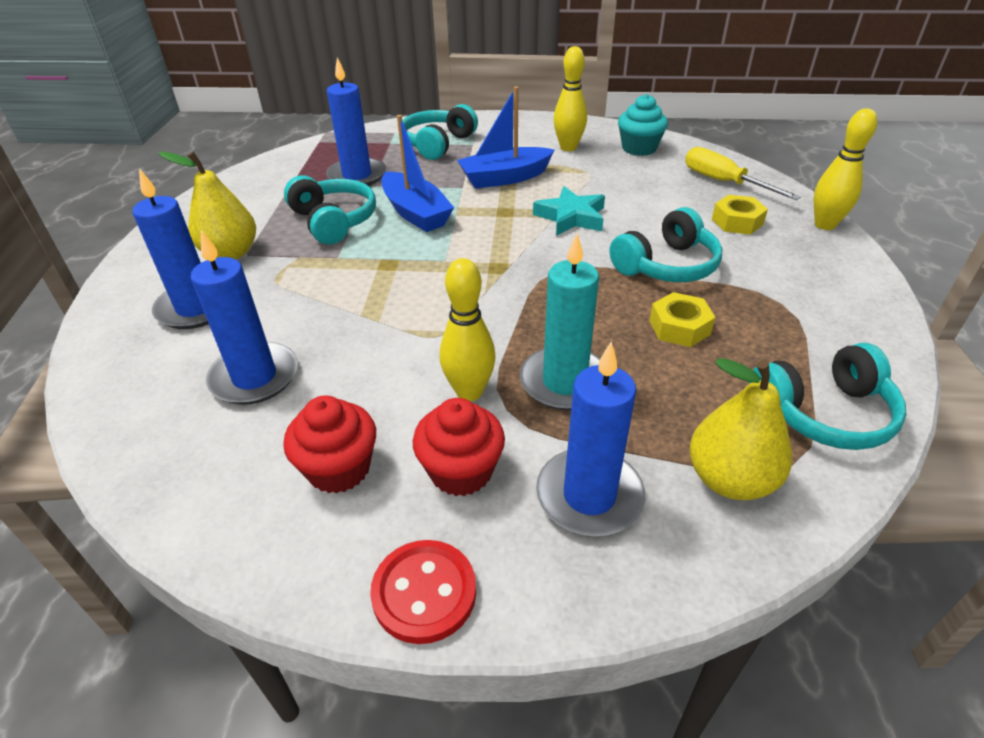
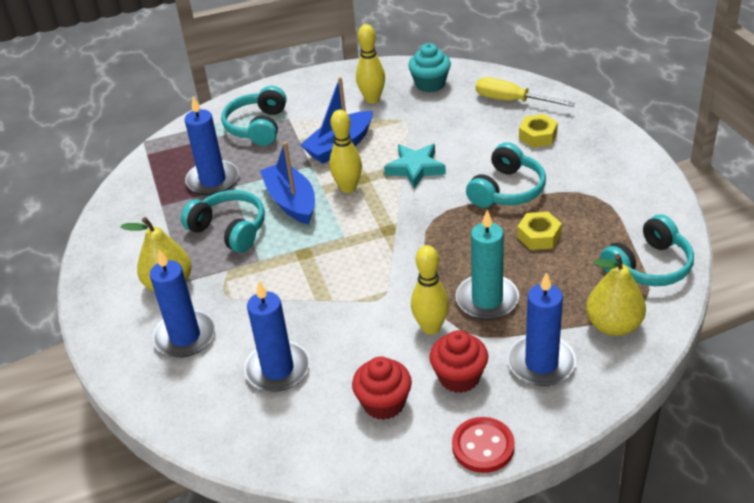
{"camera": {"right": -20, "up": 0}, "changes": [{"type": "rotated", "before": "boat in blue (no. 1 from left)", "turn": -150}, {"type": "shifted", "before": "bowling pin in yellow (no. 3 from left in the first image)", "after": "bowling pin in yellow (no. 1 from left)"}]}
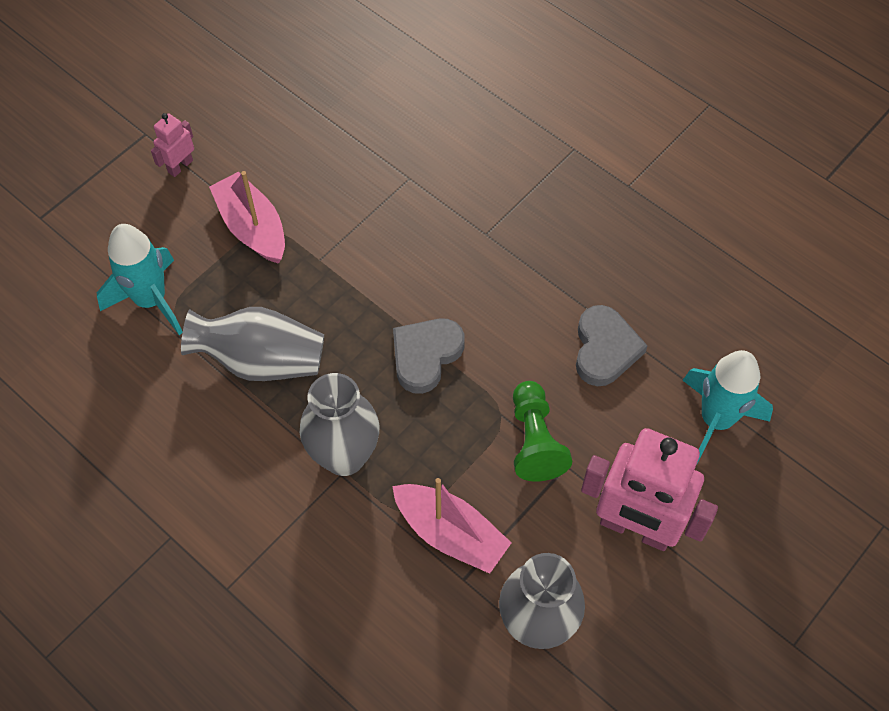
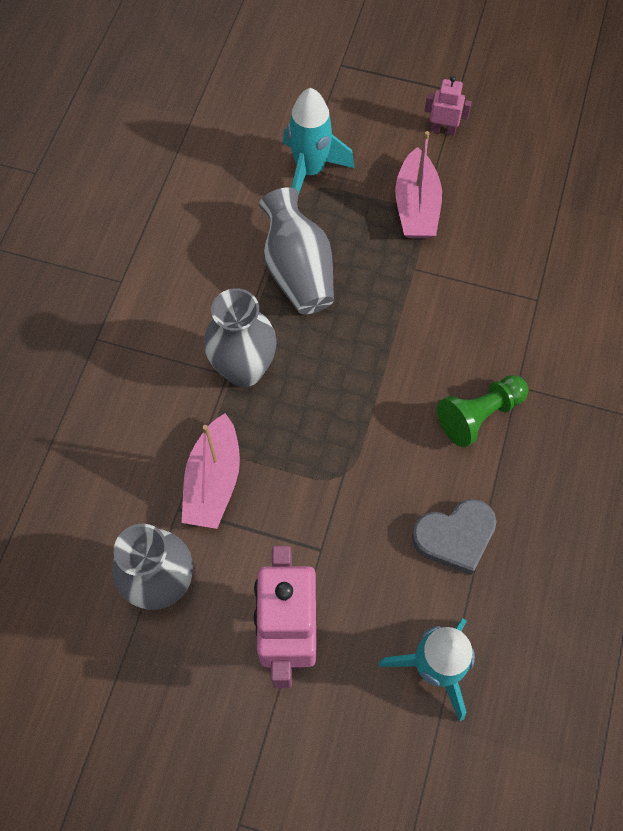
{"camera": {"right": 65, "up": 5}, "changes": [{"type": "rotated", "before": "boat in pink (no. 1 from left in the first image)", "turn": 150}, {"type": "gone", "before": "heart in grey (no. 1 from left)"}, {"type": "shifted", "before": "pawn in green"}]}
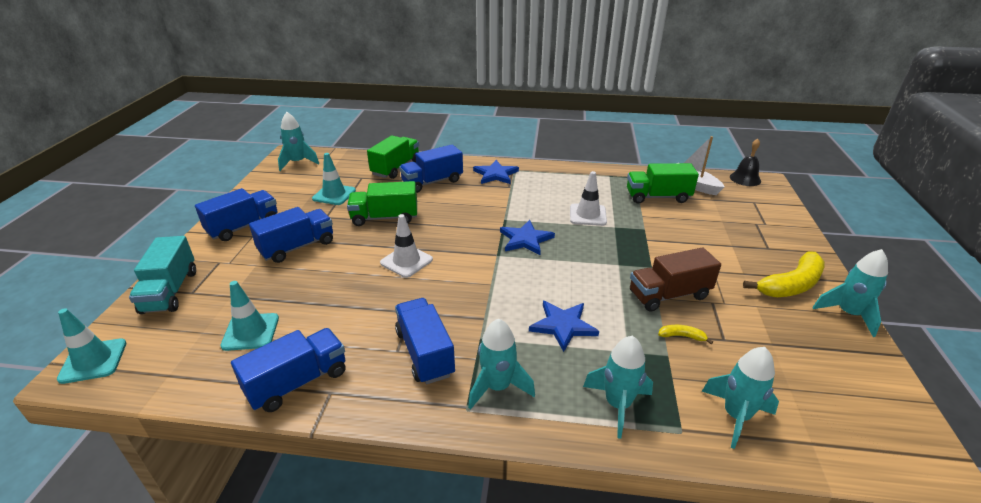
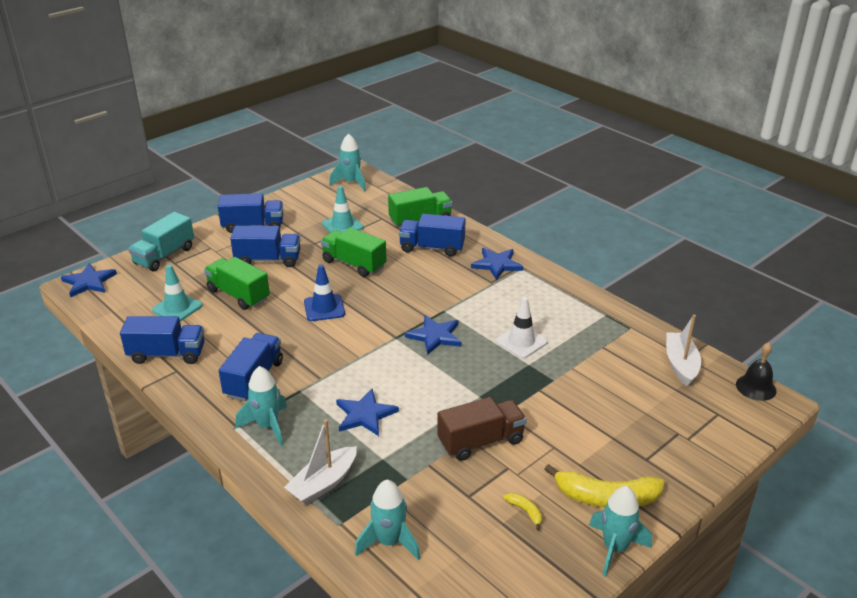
{"camera": {"right": 40, "up": 0}, "changes": [{"type": "swapped", "before": "traffic cone in turquoise (no. 1 from left)", "after": "star in blue (no. 1 from left)"}, {"type": "repainted", "before": "traffic cone in white (no. 1 from left)", "after": "traffic cone in blue"}, {"type": "swapped", "before": "rocket in turquoise (no. 3 from left)", "after": "boat in white (no. 1 from left)"}, {"type": "shifted", "before": "truck in green (no. 3 from left in the first image)", "after": "truck in green (no. 1 from left)"}, {"type": "rotated", "before": "truck in brown", "turn": 135}, {"type": "shifted", "before": "banana in yellow (no. 1 from left)"}]}
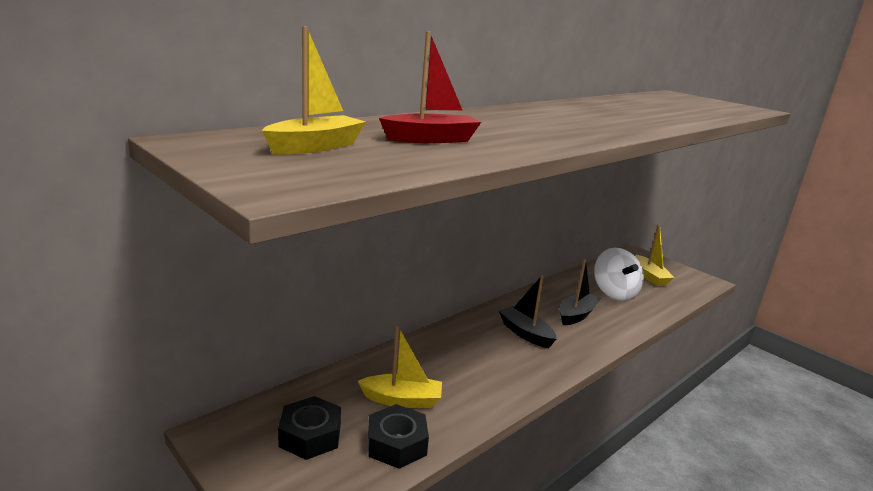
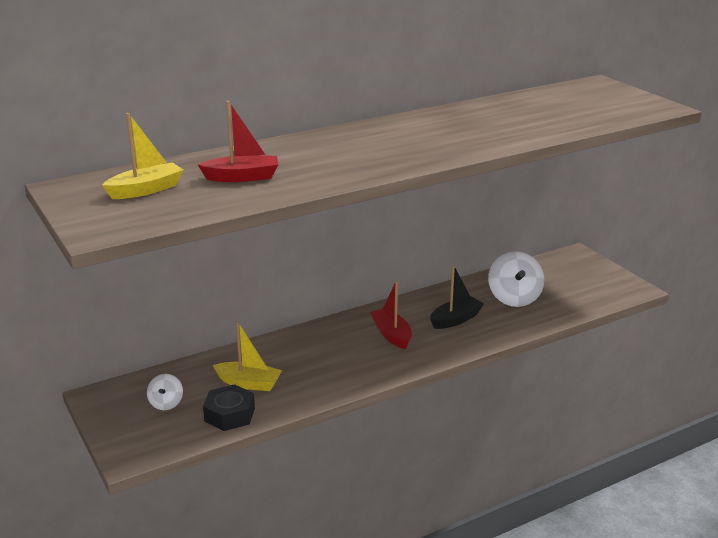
{"camera": {"right": 15, "up": 5}, "changes": [{"type": "swapped", "before": "nut in black (no. 1 from left)", "after": "spinning top in white (no. 1 from left)"}, {"type": "repainted", "before": "boat in black (no. 1 from left)", "after": "boat in red (no. 2 from left)"}, {"type": "gone", "before": "boat in yellow (no. 3 from left)"}]}
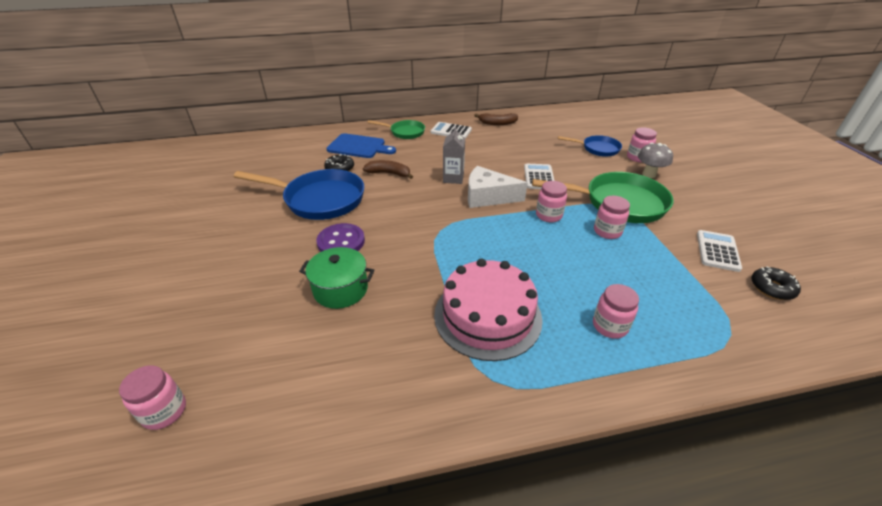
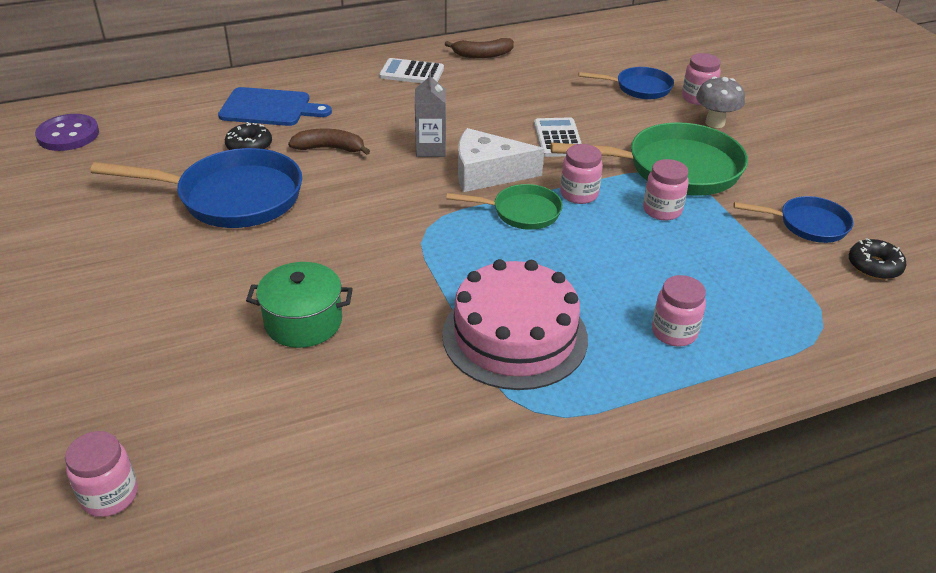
{"camera": {"right": -10, "up": 0}, "changes": [{"type": "shifted", "before": "button in purple"}, {"type": "shifted", "before": "pan in green (no. 1 from left)"}, {"type": "swapped", "before": "calculator in white (no. 3 from left)", "after": "pan in blue (no. 3 from left)"}]}
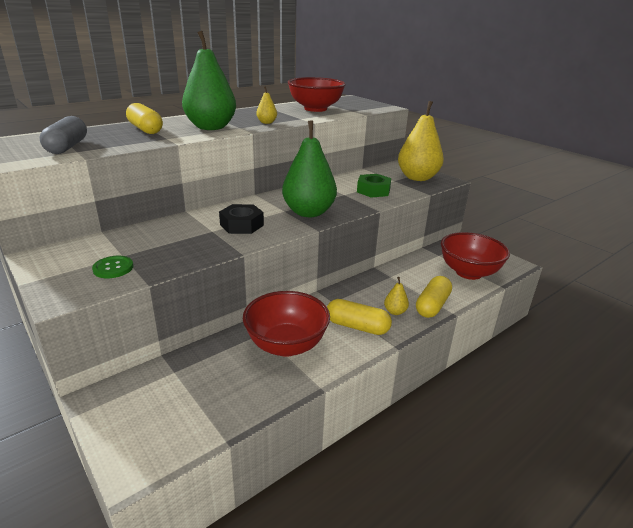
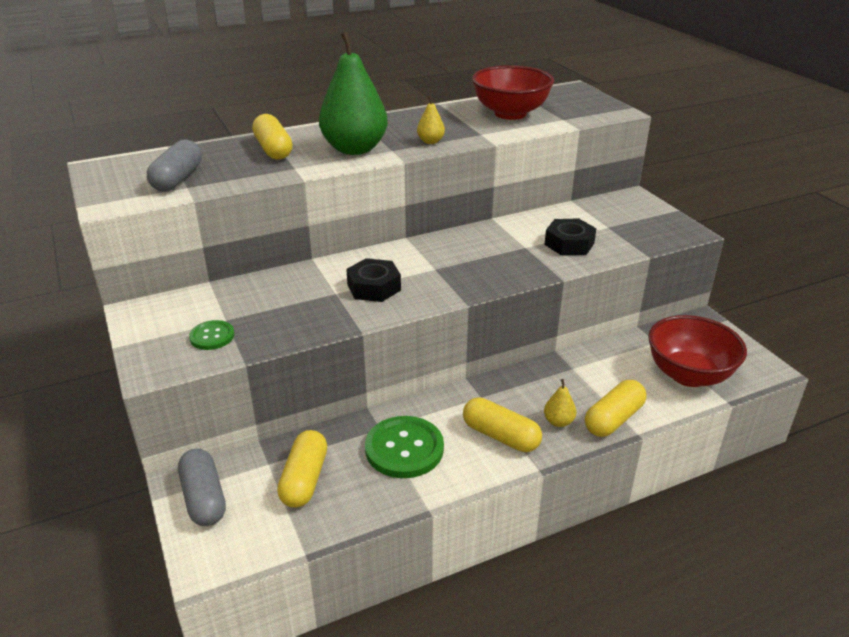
{"camera": {"right": 15, "up": 5}, "changes": [{"type": "swapped", "before": "bowl in red (no. 1 from left)", "after": "button in green (no. 2 from left)"}, {"type": "gone", "before": "pear in green (no. 2 from left)"}, {"type": "repainted", "before": "nut in green", "after": "nut in black (no. 2 from left)"}, {"type": "gone", "before": "pear in yellow (no. 3 from left)"}, {"type": "new", "after": "capsule in grey (no. 2 from left)"}, {"type": "new", "after": "capsule in yellow (no. 2 from left)"}]}
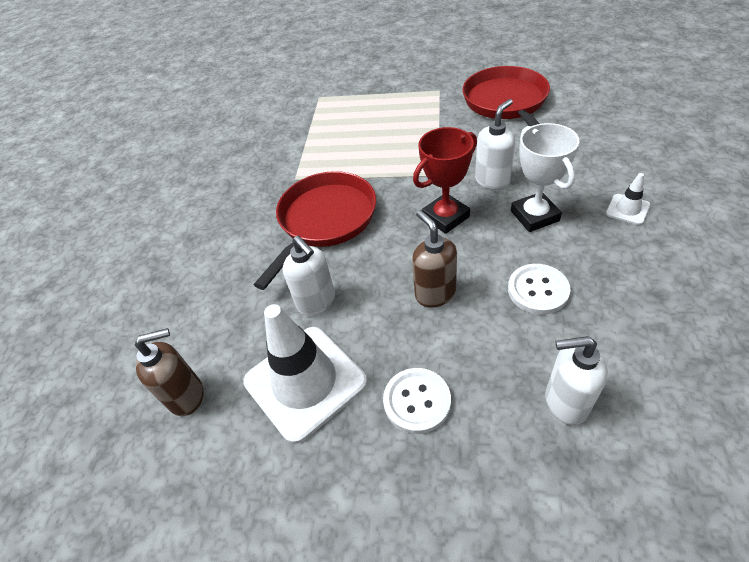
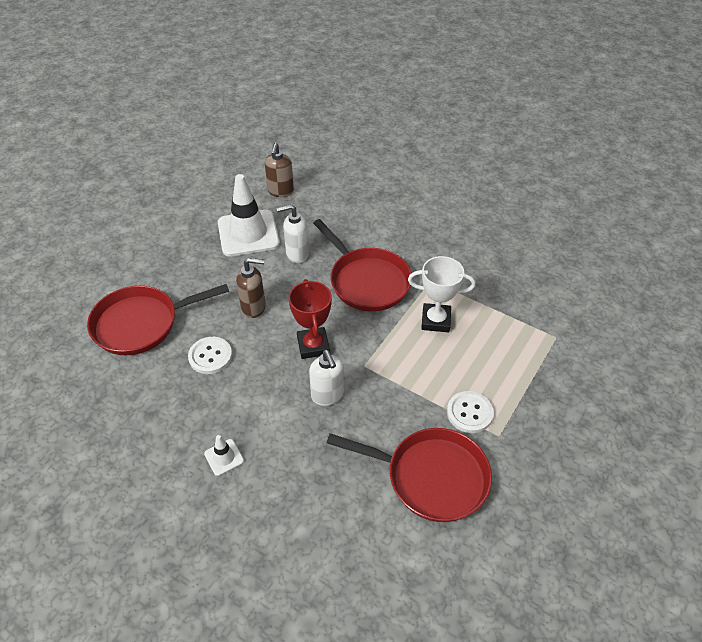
{"camera": {"right": 110, "up": 0}, "changes": [{"type": "shifted", "before": "button in white (no. 1 from left in the first image)", "after": "button in white (no. 2 from left)"}, {"type": "shifted", "before": "trophy in white"}, {"type": "swapped", "before": "soap dispenser in white (no. 3 from left)", "after": "pan in red (no. 1 from left)"}]}
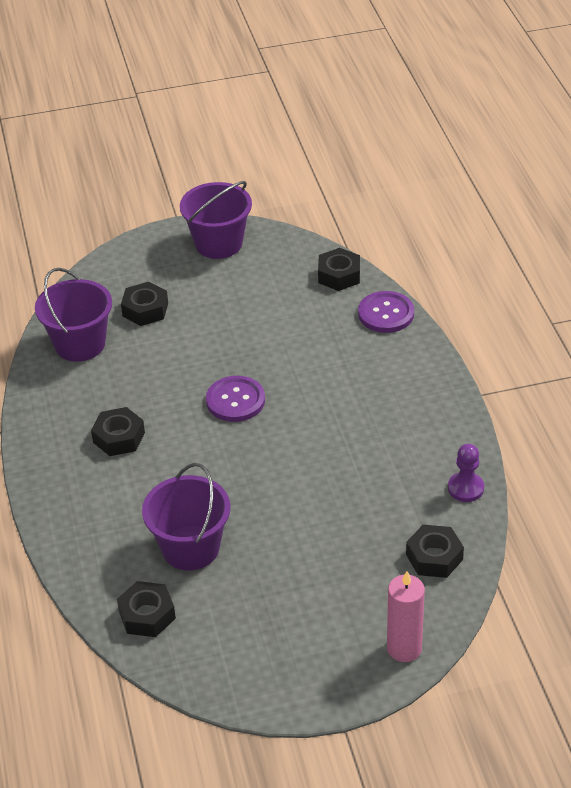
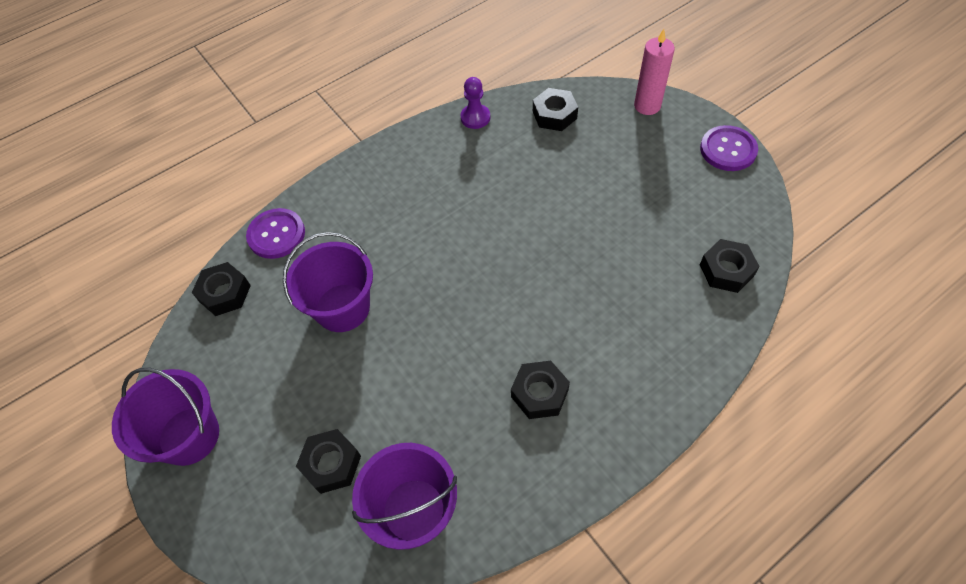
{"camera": {"right": -110, "up": 15}, "changes": [{"type": "shifted", "before": "bucket in purple (no. 2 from left)"}, {"type": "shifted", "before": "button in purple (no. 1 from left in the first image)", "after": "button in purple (no. 2 from left)"}]}
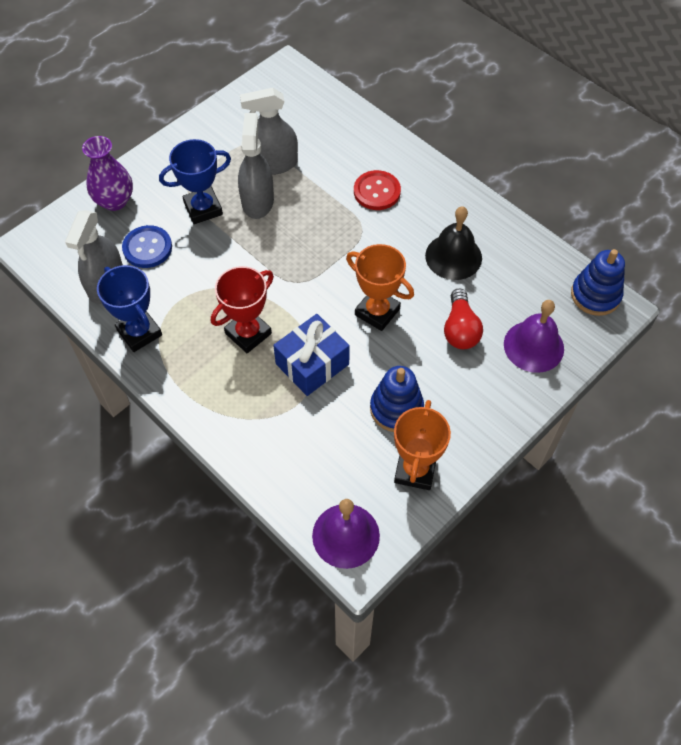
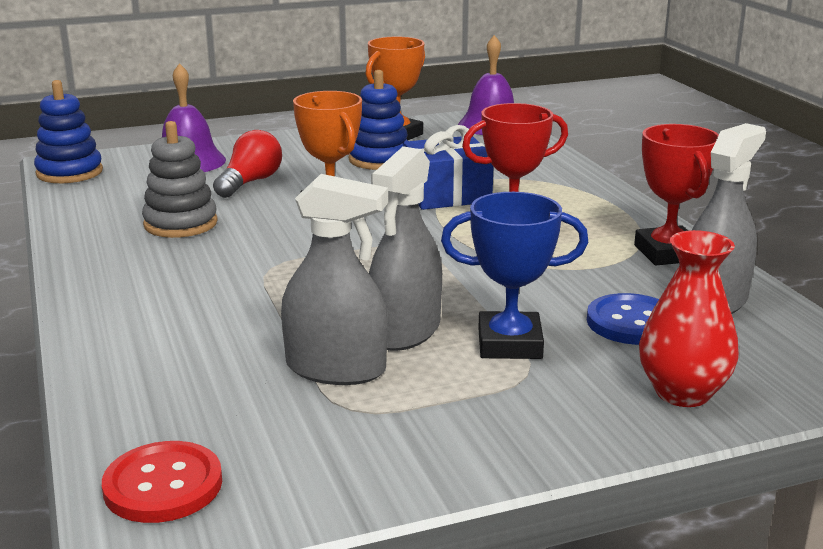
{"camera": {"right": -155, "up": -35}, "changes": [{"type": "repainted", "before": "vase in purple", "after": "vase in red"}, {"type": "repainted", "before": "trophy in blue (no. 1 from left)", "after": "trophy in red (no. 2 from left)"}, {"type": "shifted", "before": "button in red"}, {"type": "swapped", "before": "bell in black", "after": "stacking toy in grey"}]}
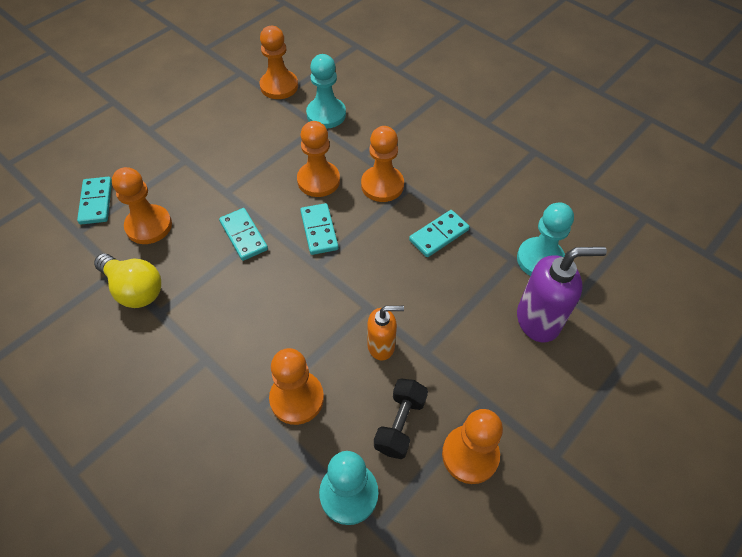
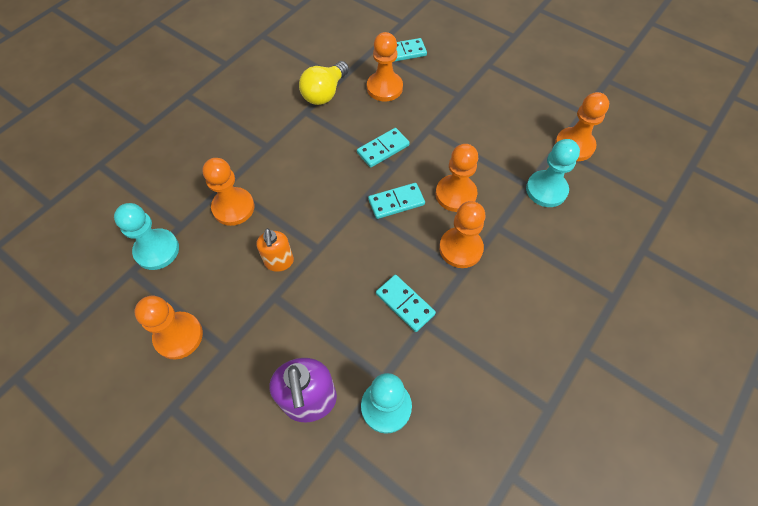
{"camera": {"right": 85, "up": 5}, "changes": [{"type": "gone", "before": "dumbbell in black"}]}
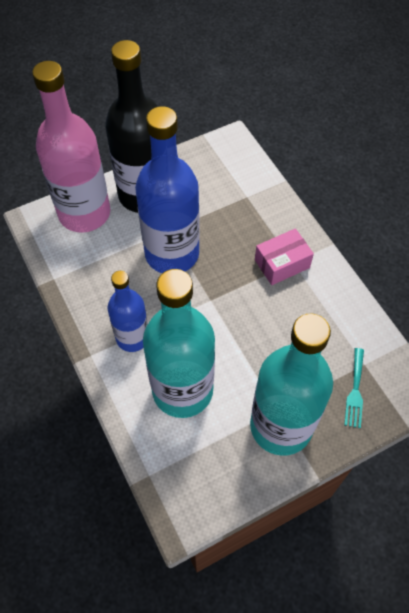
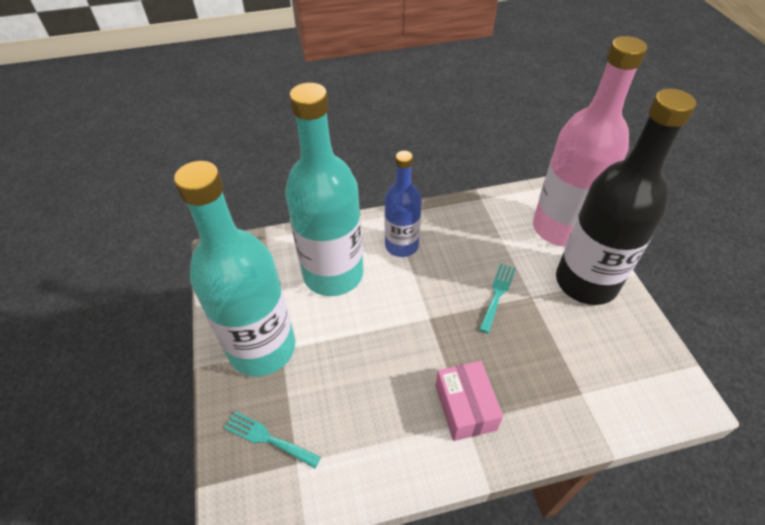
{"camera": {"right": 105, "up": -10}, "changes": [{"type": "swapped", "before": "bottle in blue (no. 2 from left)", "after": "fork in turquoise (no. 2 from left)"}]}
